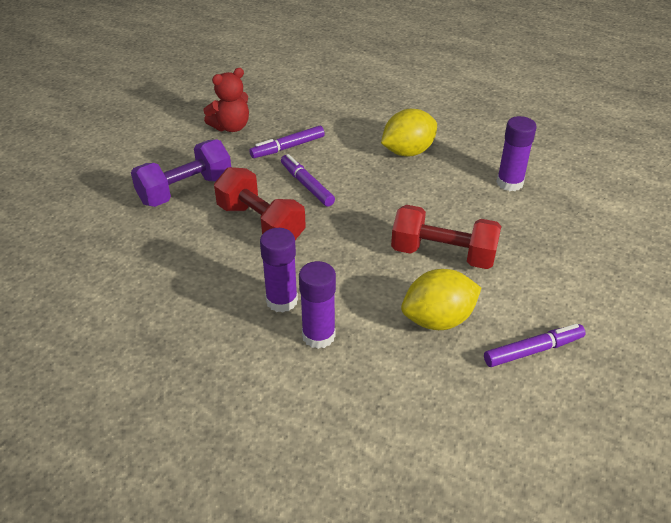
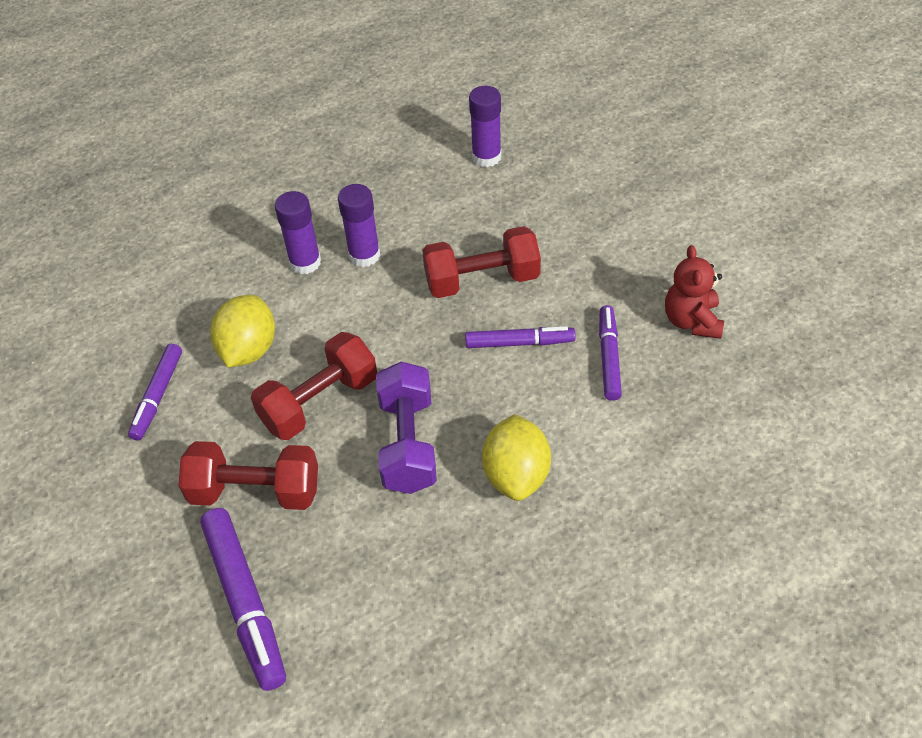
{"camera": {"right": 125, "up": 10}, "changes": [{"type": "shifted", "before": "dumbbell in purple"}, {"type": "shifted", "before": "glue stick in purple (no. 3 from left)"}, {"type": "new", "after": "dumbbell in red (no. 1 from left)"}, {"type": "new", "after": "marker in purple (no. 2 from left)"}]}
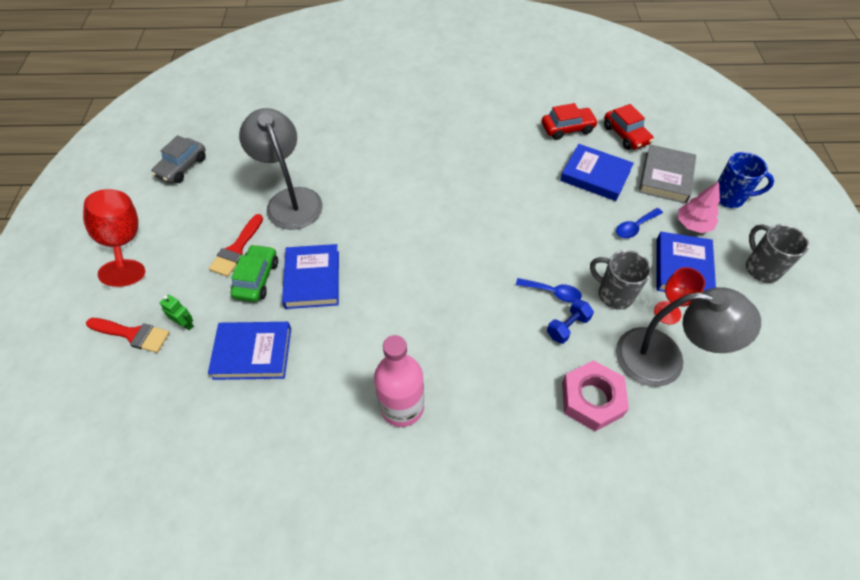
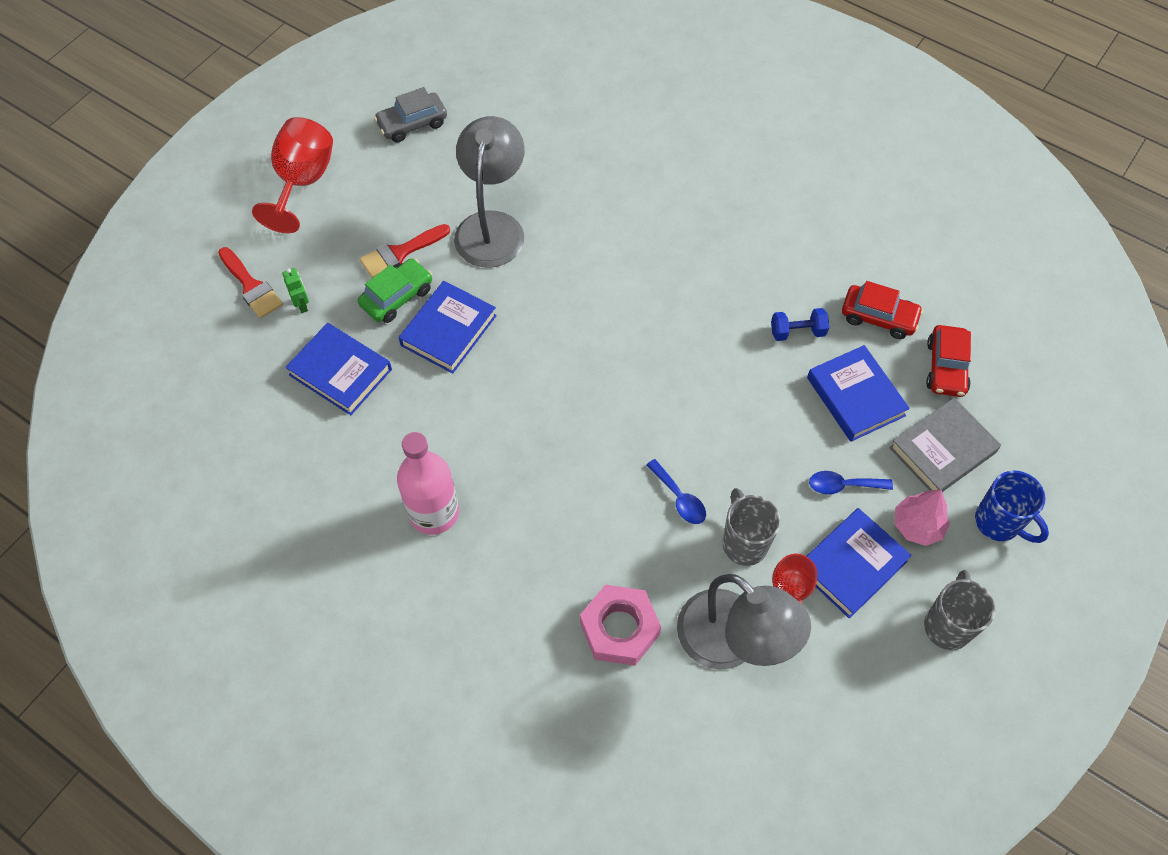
{"camera": {"right": 35, "up": 5}, "changes": [{"type": "shifted", "before": "dumbbell in blue"}]}
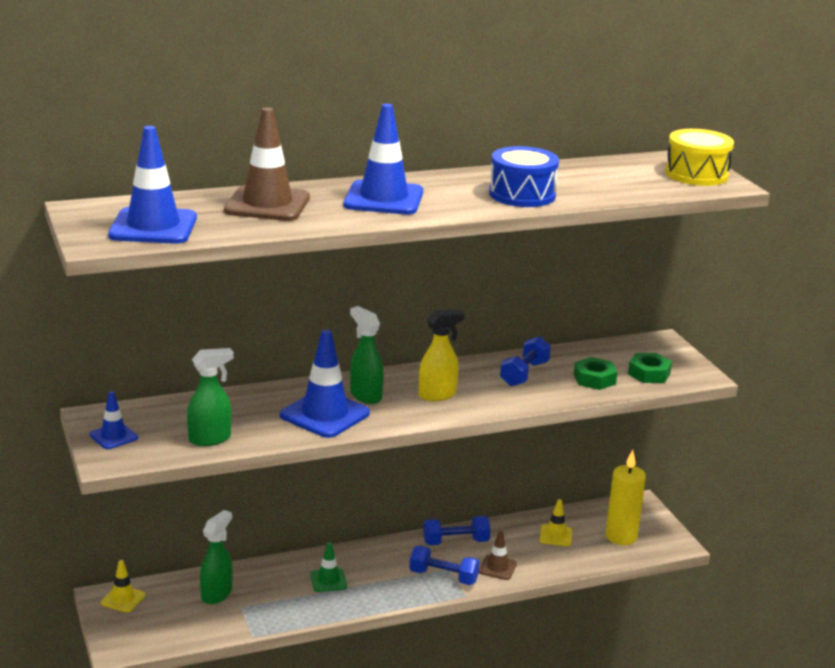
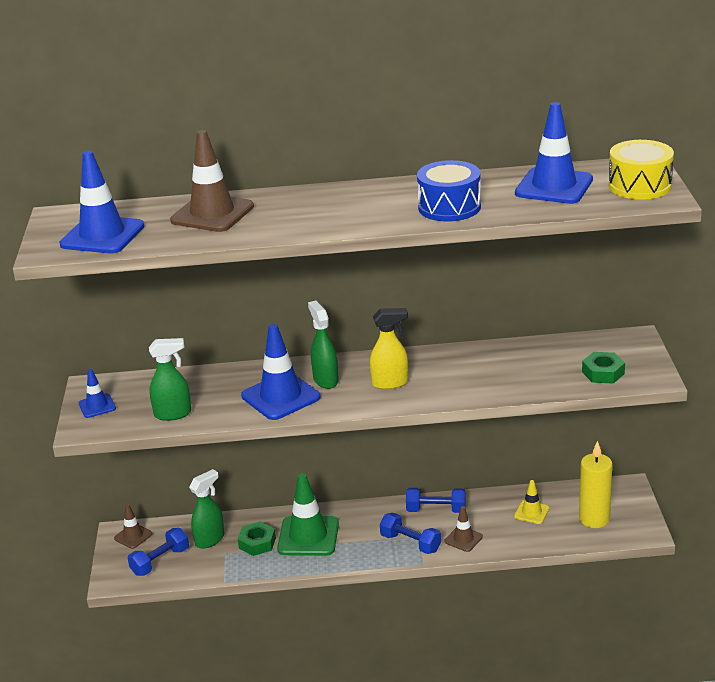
{"camera": {"right": 20, "up": 5}, "changes": [{"type": "repainted", "before": "traffic cone in yellow (no. 1 from left)", "after": "traffic cone in brown (no. 1 from left)"}, {"type": "scaled", "before": "traffic cone in green", "scale": 1.91}, {"type": "shifted", "before": "traffic cone in blue (no. 4 from left)"}, {"type": "shifted", "before": "dumbbell in blue (no. 3 from left in the first image)", "after": "dumbbell in blue (no. 1 from left)"}, {"type": "shifted", "before": "nut in green (no. 1 from left)"}]}
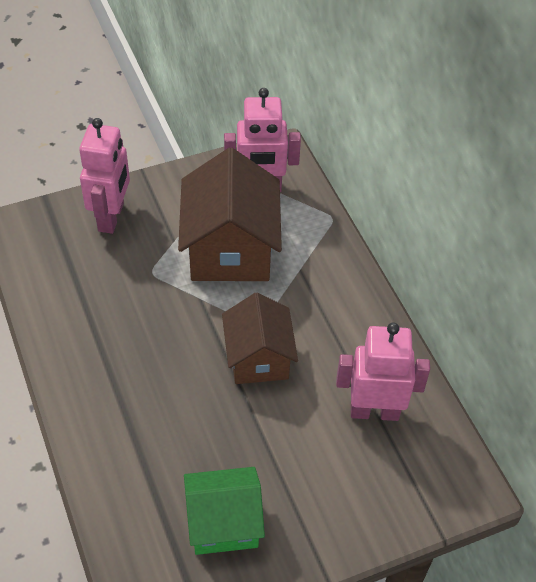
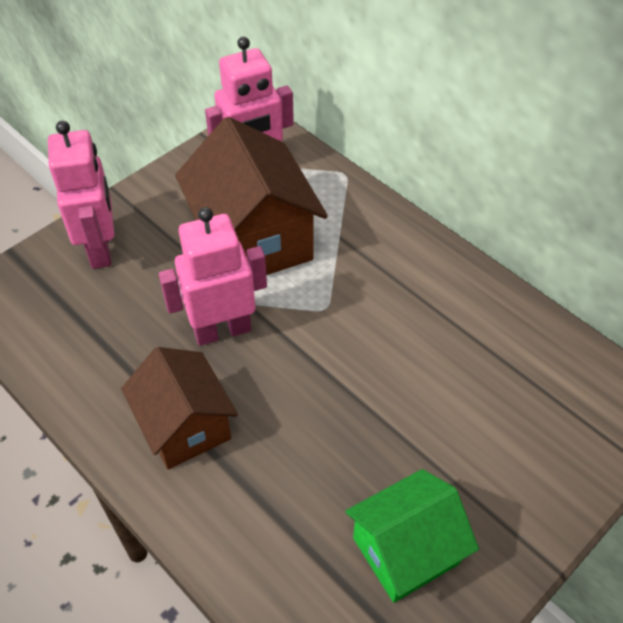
{"camera": {"right": -20, "up": 0}, "changes": [{"type": "shifted", "before": "house in brown (no. 2 from left in the first image)", "after": "house in brown (no. 1 from left)"}, {"type": "shifted", "before": "robot in pink (no. 3 from left in the first image)", "after": "robot in pink (no. 2 from left)"}]}
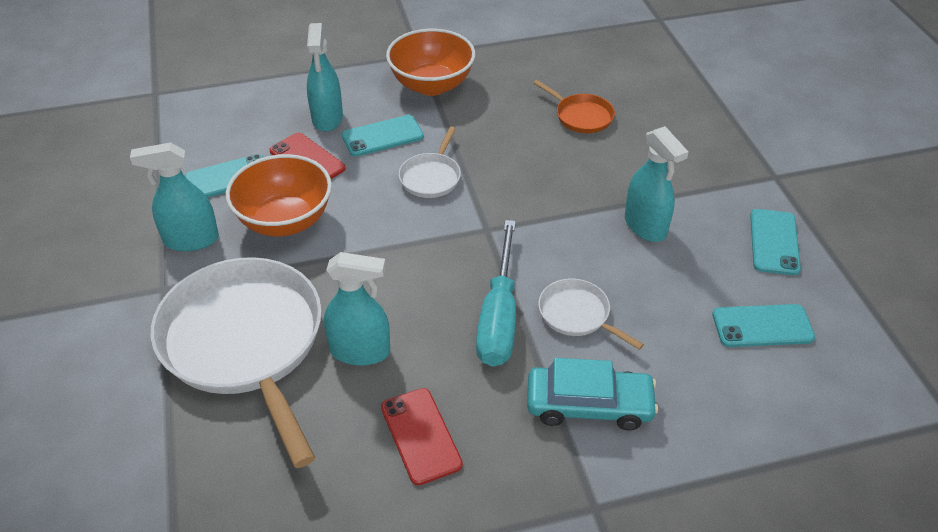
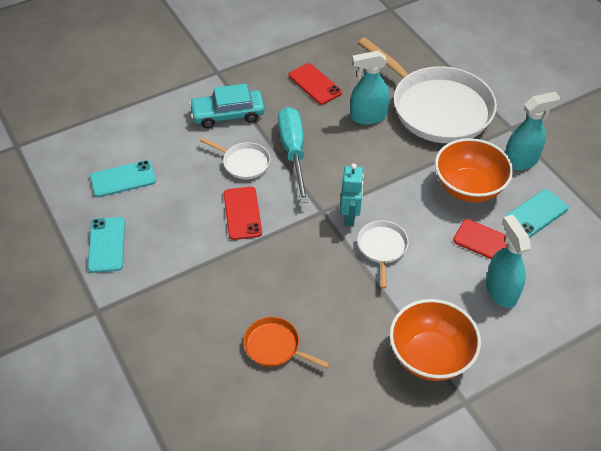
{"camera": {"right": 165, "up": 5}, "changes": [{"type": "gone", "before": "phone in turquoise (no. 2 from left)"}, {"type": "gone", "before": "spray bottle in turquoise (no. 4 from left)"}, {"type": "new", "after": "phone in red (no. 1 from left)"}, {"type": "new", "after": "robot in turquoise"}]}
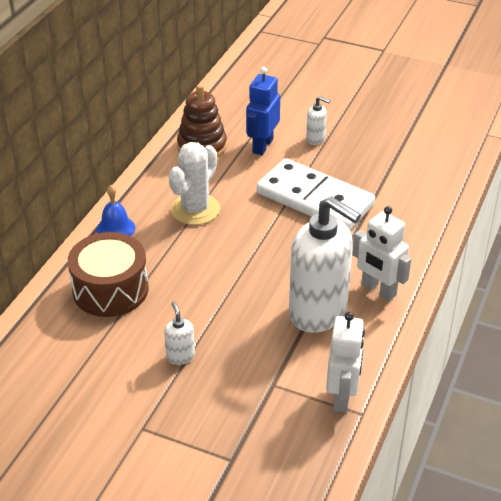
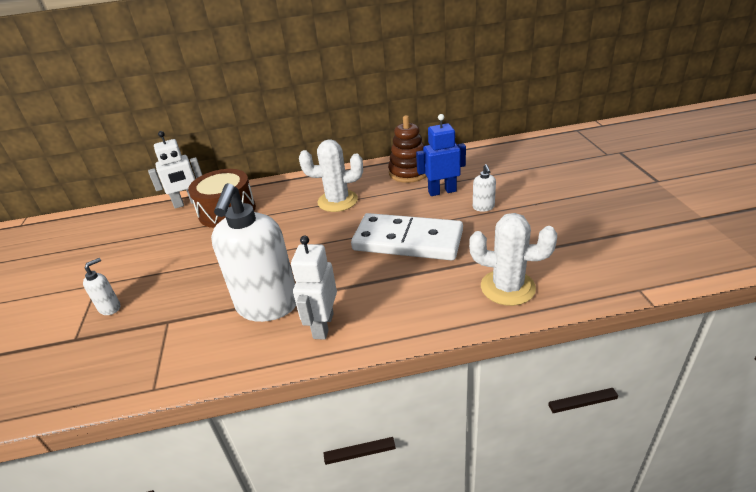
{"camera": {"right": 60, "up": -5}, "changes": [{"type": "gone", "before": "bell in blue"}, {"type": "shifted", "before": "soap dispenser in white (no. 1 from left)"}, {"type": "rotated", "before": "domino in white", "turn": -75}, {"type": "shifted", "before": "robot in white (no. 1 from left)"}, {"type": "new", "after": "cactus in white (no. 2 from left)"}]}
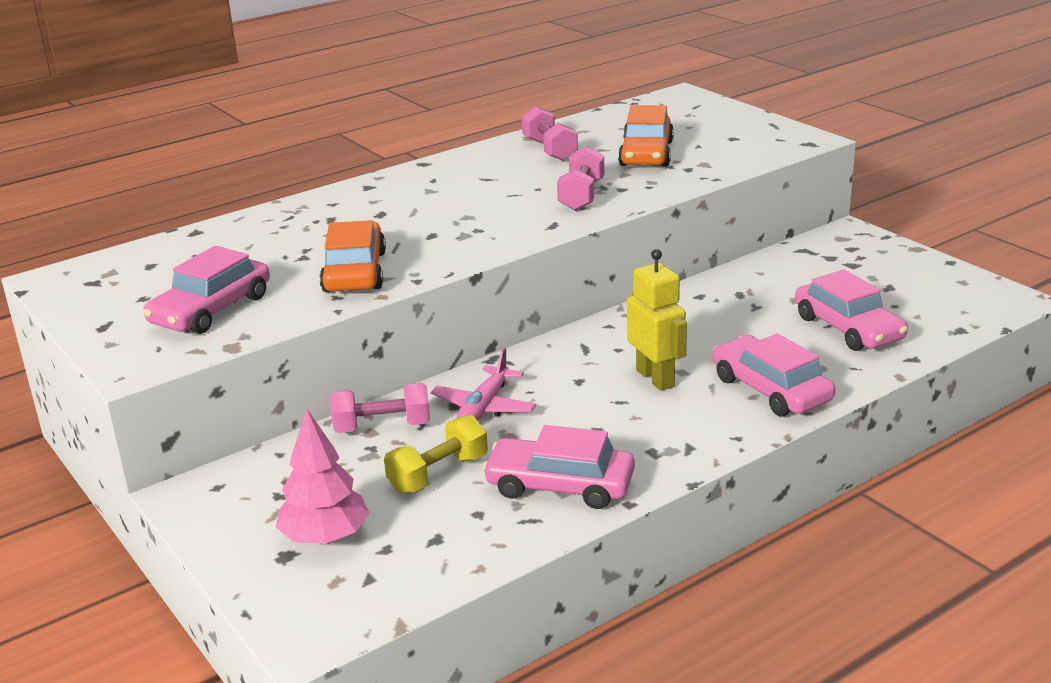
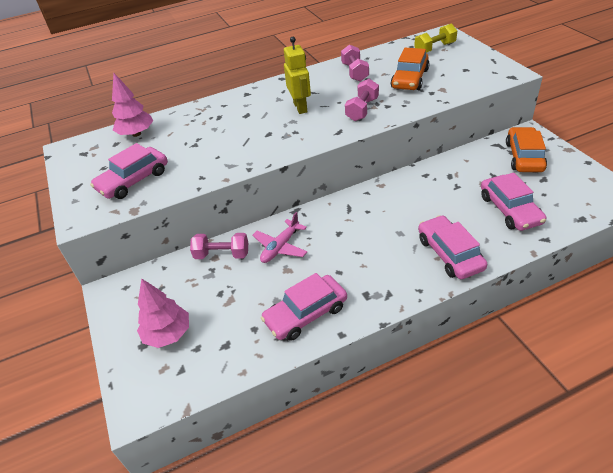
{"camera": {"right": 15, "up": 15}, "changes": [{"type": "shifted", "before": "car in orange (no. 1 from left in the first image)", "after": "car in orange (no. 2 from left)"}, {"type": "shifted", "before": "dumbbell in yellow"}, {"type": "rotated", "before": "car in pink (no. 2 from left)", "turn": -60}, {"type": "shifted", "before": "robot in yellow"}, {"type": "new", "after": "tree in pink (no. 1 from left)"}]}
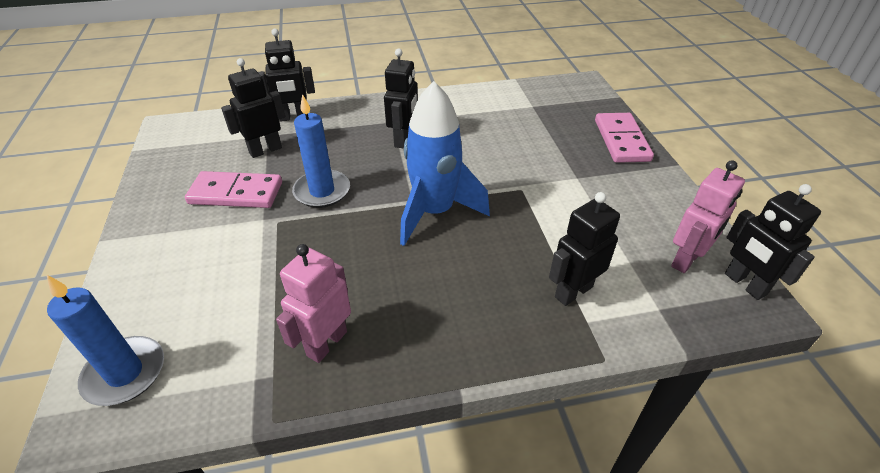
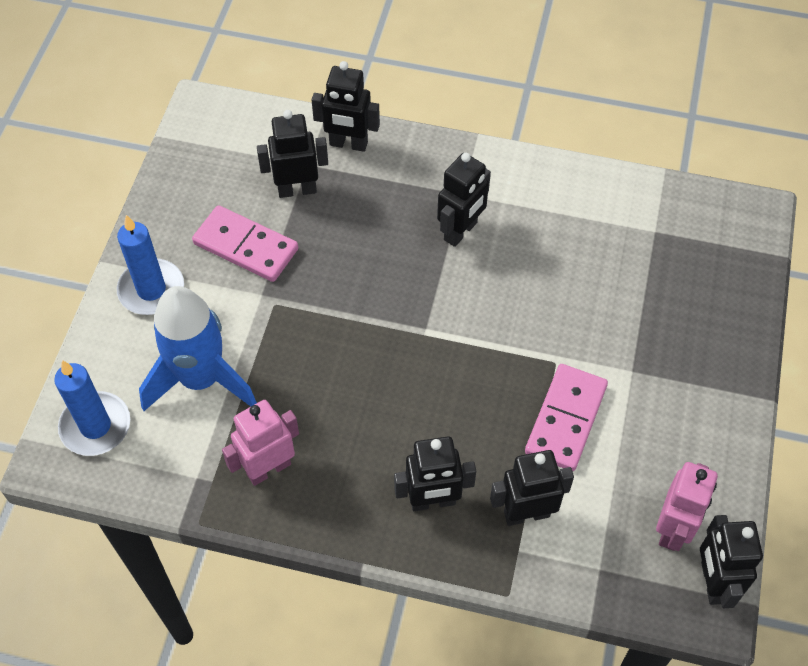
{"camera": {"right": 25, "up": 15}, "changes": [{"type": "shifted", "before": "candle in blue (no. 2 from left)"}, {"type": "shifted", "before": "rocket in blue"}, {"type": "shifted", "before": "domino in pink (no. 2 from left)"}, {"type": "rotated", "before": "robot in pink (no. 2 from left)", "turn": -45}, {"type": "new", "after": "robot in black (no. 3 from left)"}]}
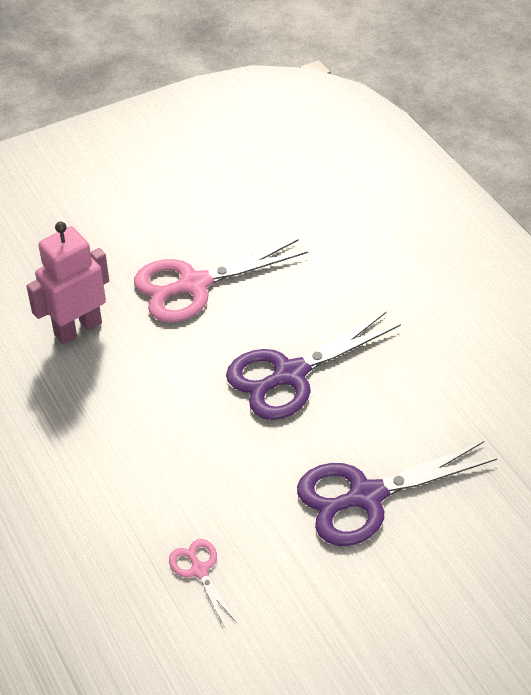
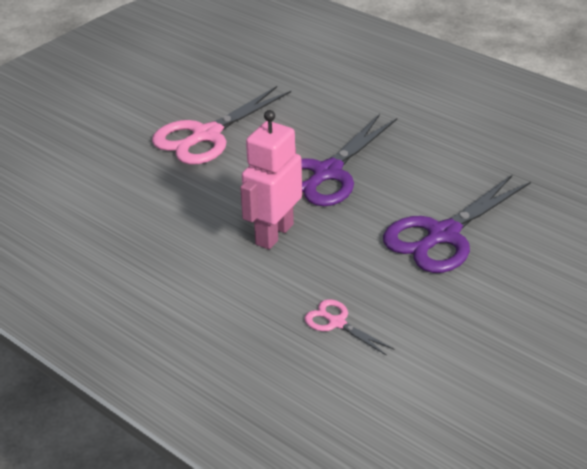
{"camera": {"right": -20, "up": -10}, "changes": [{"type": "shifted", "before": "robot in pink"}]}
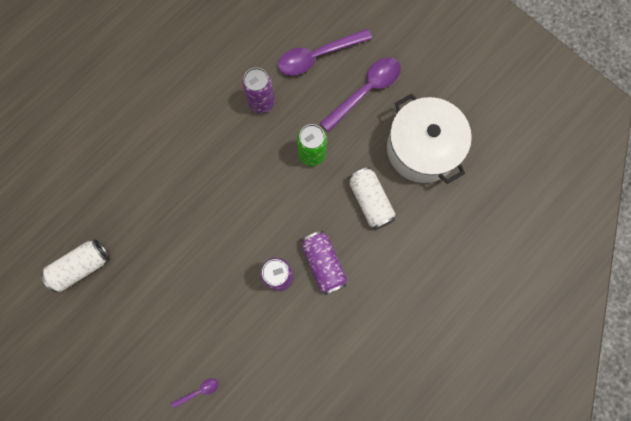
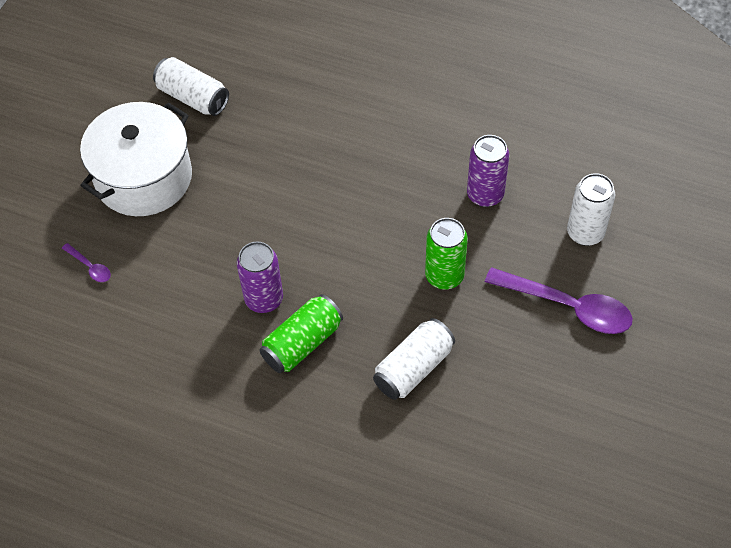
{"camera": {"right": 70, "up": -20}, "changes": [{"type": "swapped", "before": "spoon in purple (no. 2 from left)", "after": "can in white (no. 3 from left)"}, {"type": "repainted", "before": "can in purple (no. 3 from left)", "after": "can in green (no. 1 from left)"}, {"type": "shifted", "before": "pot in white"}]}
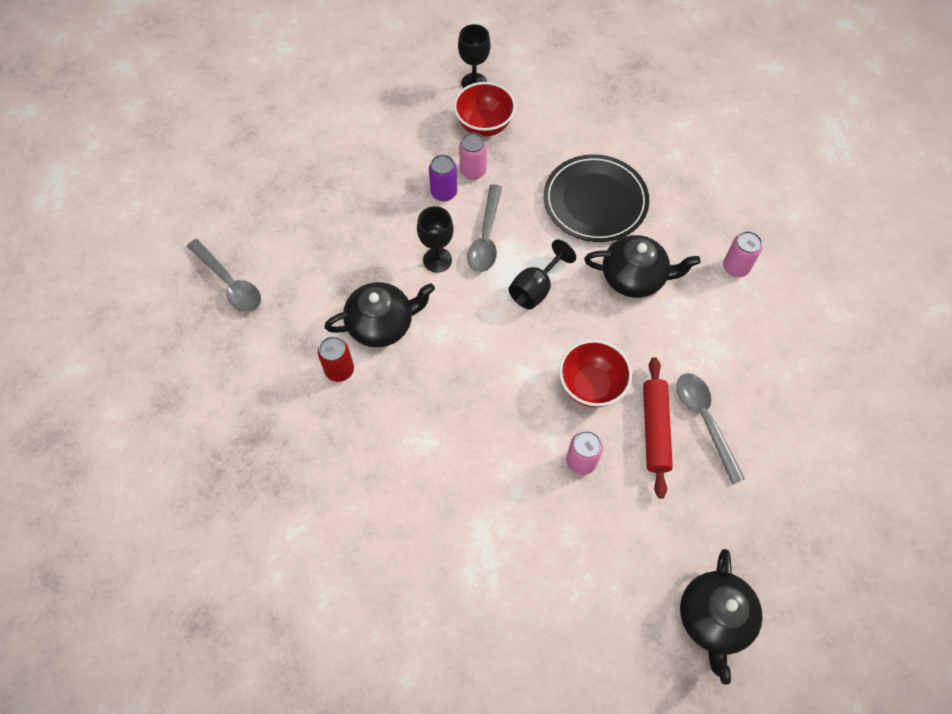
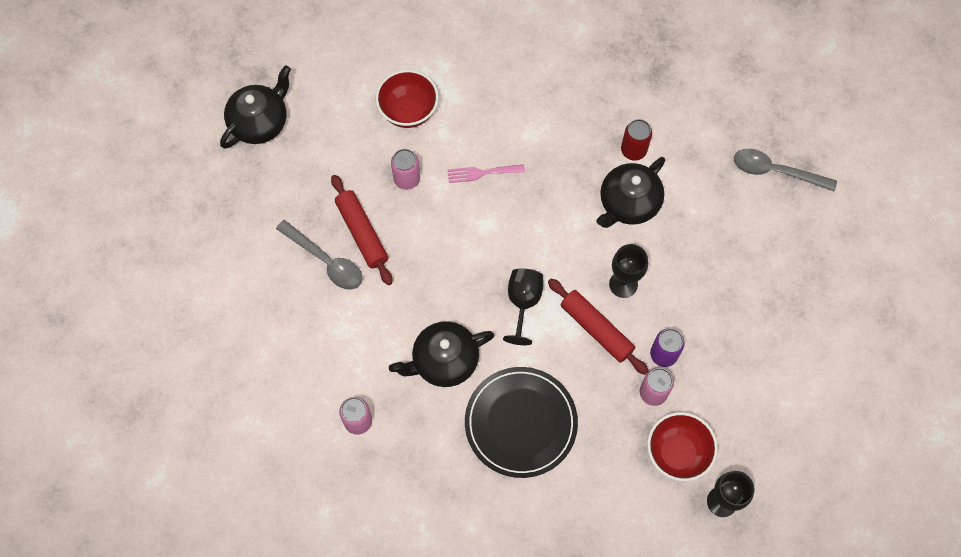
{"camera": {"right": 150, "up": 5}, "changes": [{"type": "swapped", "before": "spoon in grey (no. 2 from left)", "after": "rolling pin in red (no. 2 from left)"}, {"type": "shifted", "before": "bowl in red (no. 2 from left in the first image)", "after": "bowl in red (no. 1 from left)"}, {"type": "rotated", "before": "teapot in black (no. 3 from left in the first image)", "turn": 60}, {"type": "new", "after": "fork in pink"}]}
